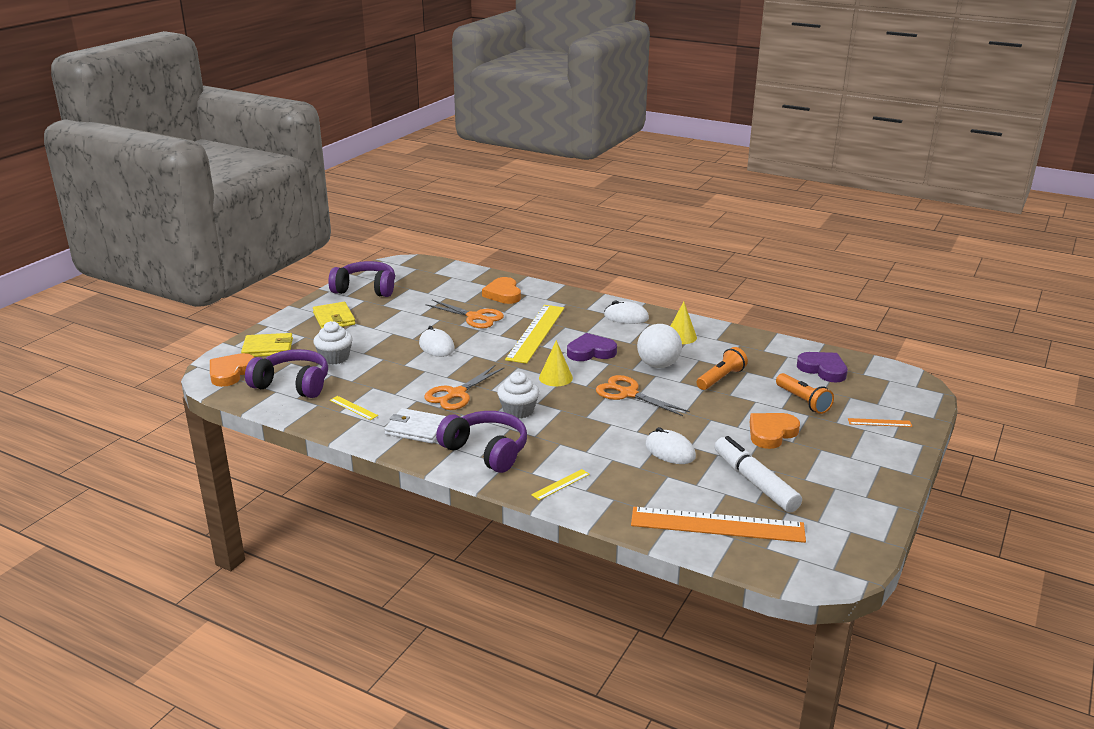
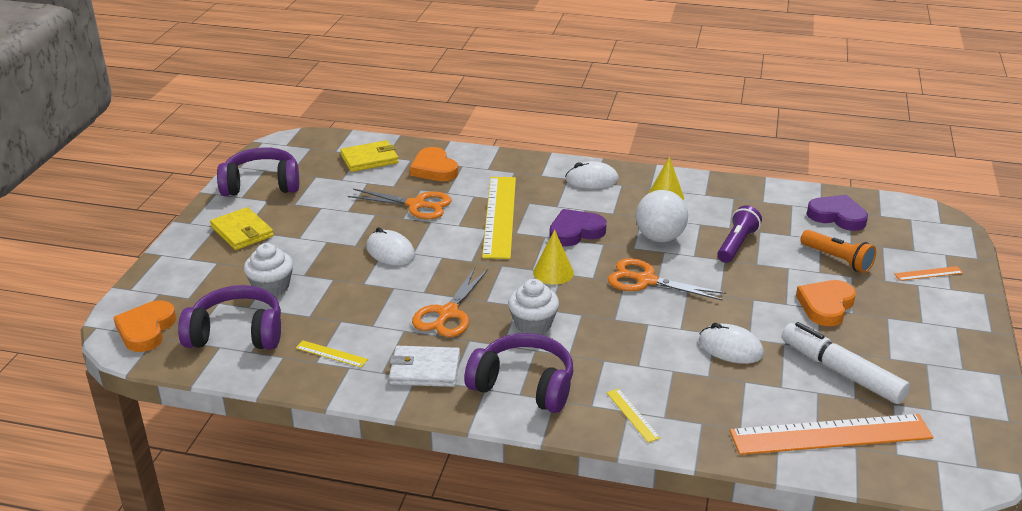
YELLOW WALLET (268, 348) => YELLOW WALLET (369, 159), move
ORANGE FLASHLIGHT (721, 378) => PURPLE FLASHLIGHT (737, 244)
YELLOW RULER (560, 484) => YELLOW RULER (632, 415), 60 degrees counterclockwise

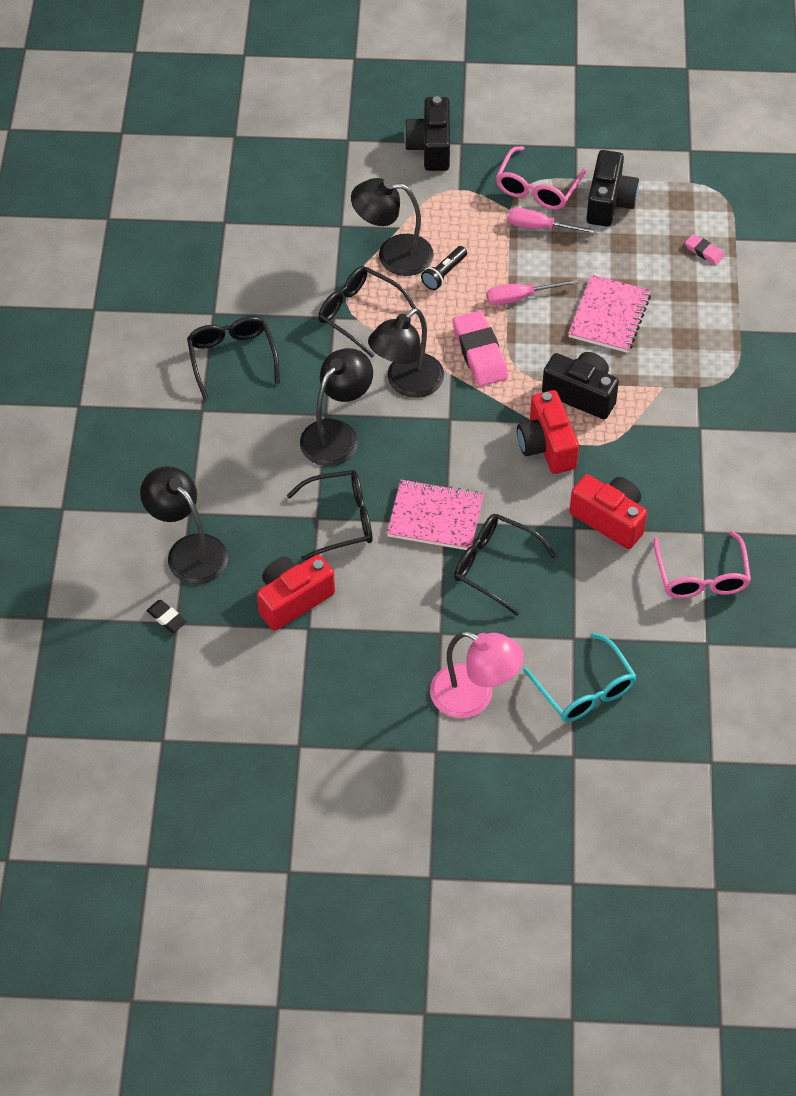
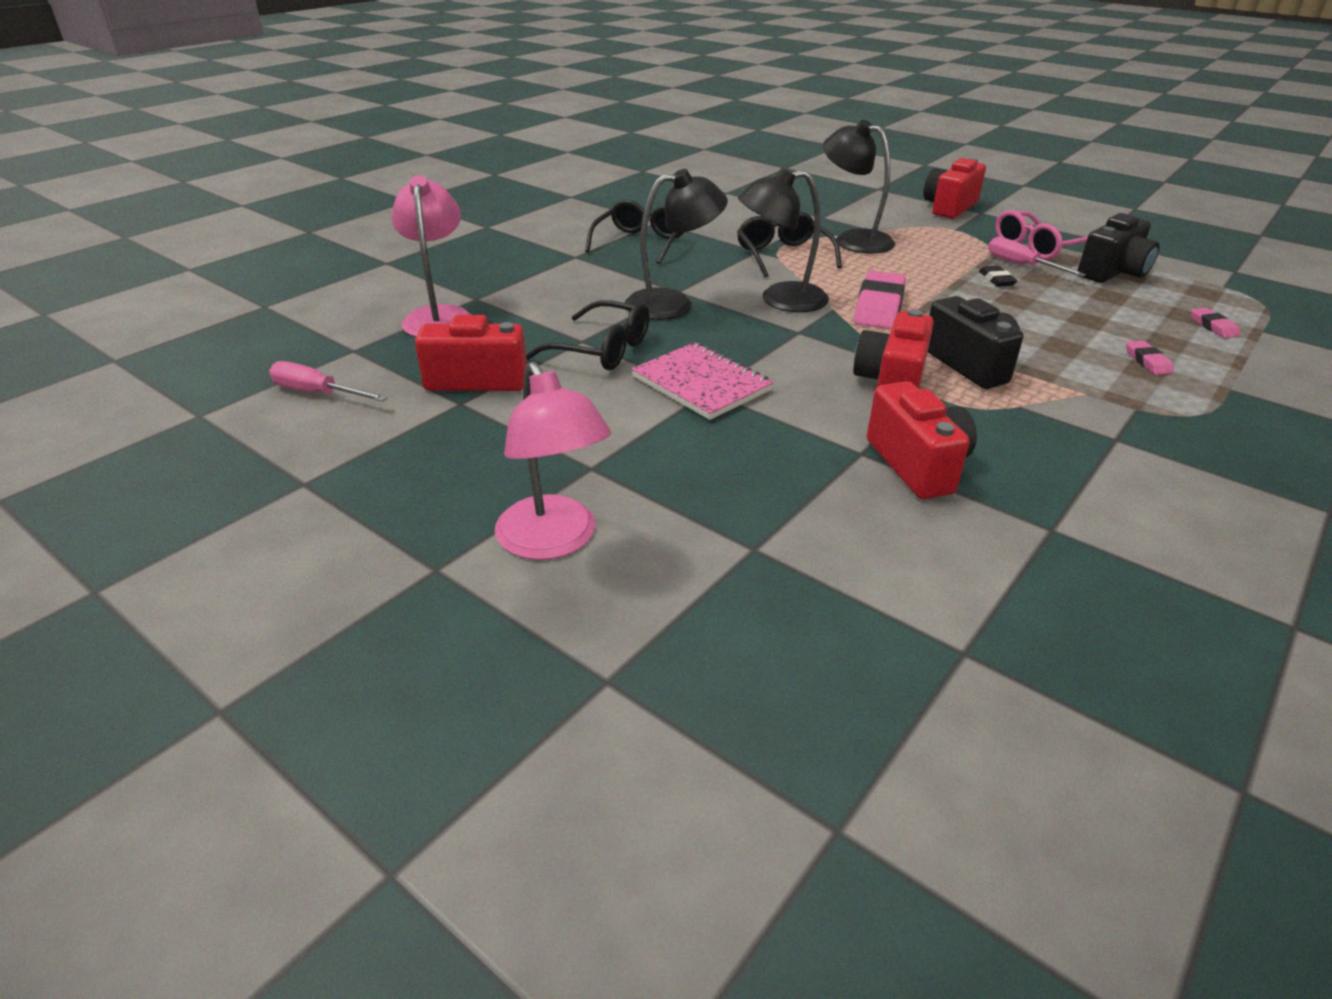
BLACK CAMERA (431, 147) => RED CAMERA (949, 207)
BLACK FLASHLIGHT (444, 274) => nothing
PINK NOTEBOOK (609, 316) => nothing
PINK SCREWDRIVER (520, 297) => PINK SCREWDRIVER (317, 393), move
BLACK LAMP (188, 551) => PINK LAMP (439, 316)
BLACK GLASSES (494, 565) => nothing
PINK GLASSES (701, 576) => nothing
BLACK ERASER (166, 618) => BLACK ERASER (996, 280), move
TURQUOISE GLASSES (585, 690) => nothing
nothing => PINK ERASER (1147, 361)

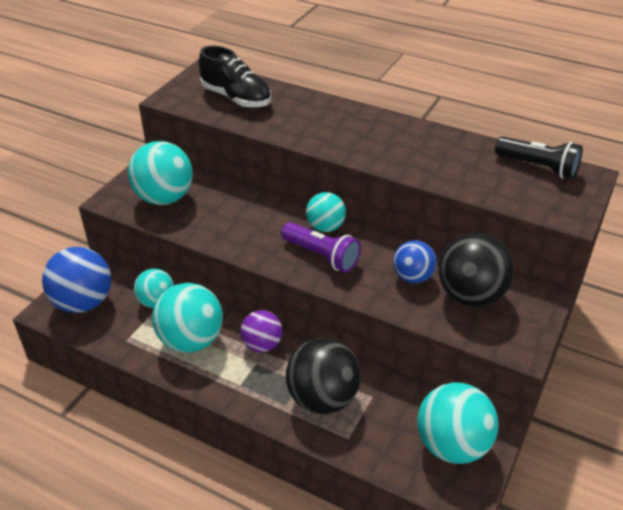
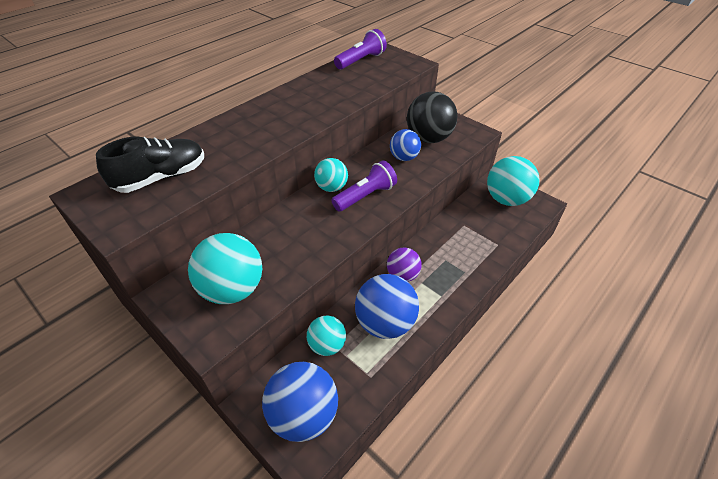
BLACK FLASHLIGHT (538, 167) => PURPLE FLASHLIGHT (361, 60)
TURQUOISE BALL (191, 340) => BLUE BALL (385, 323)
BLACK BALL (322, 399) => nothing

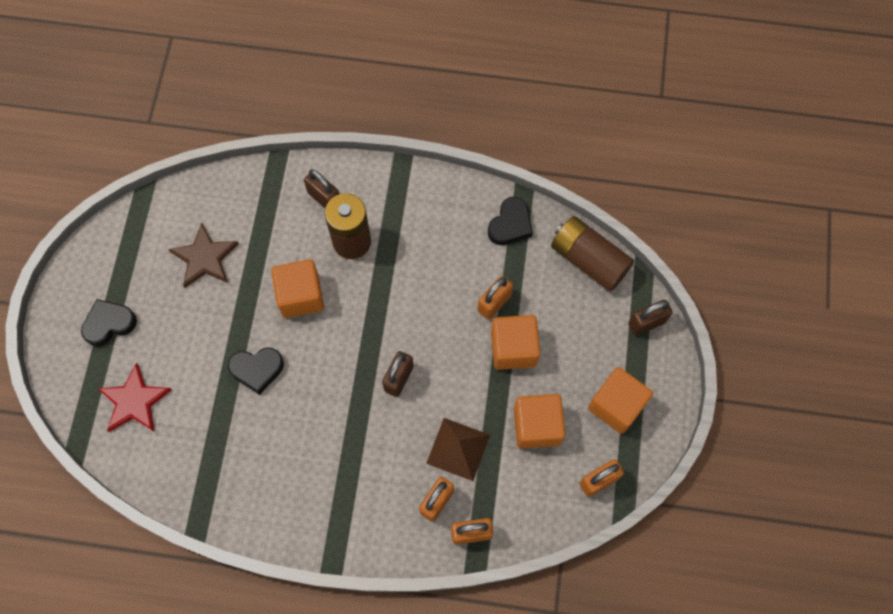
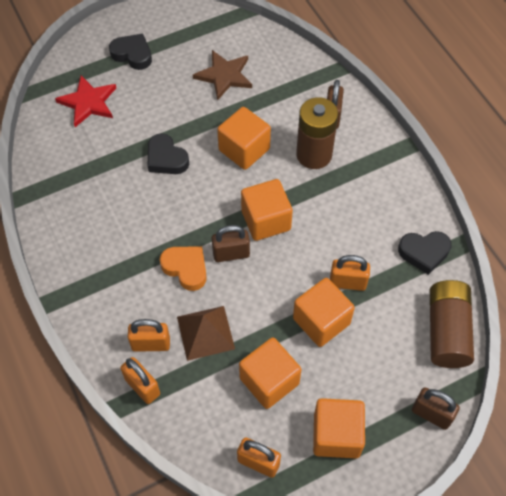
nothing => ORANGE CUBE (266, 220)
nothing => ORANGE HEART (186, 268)

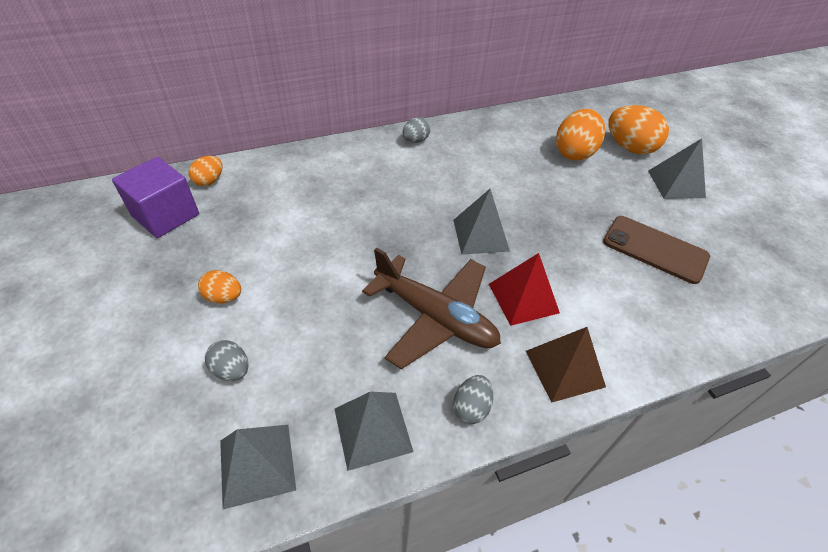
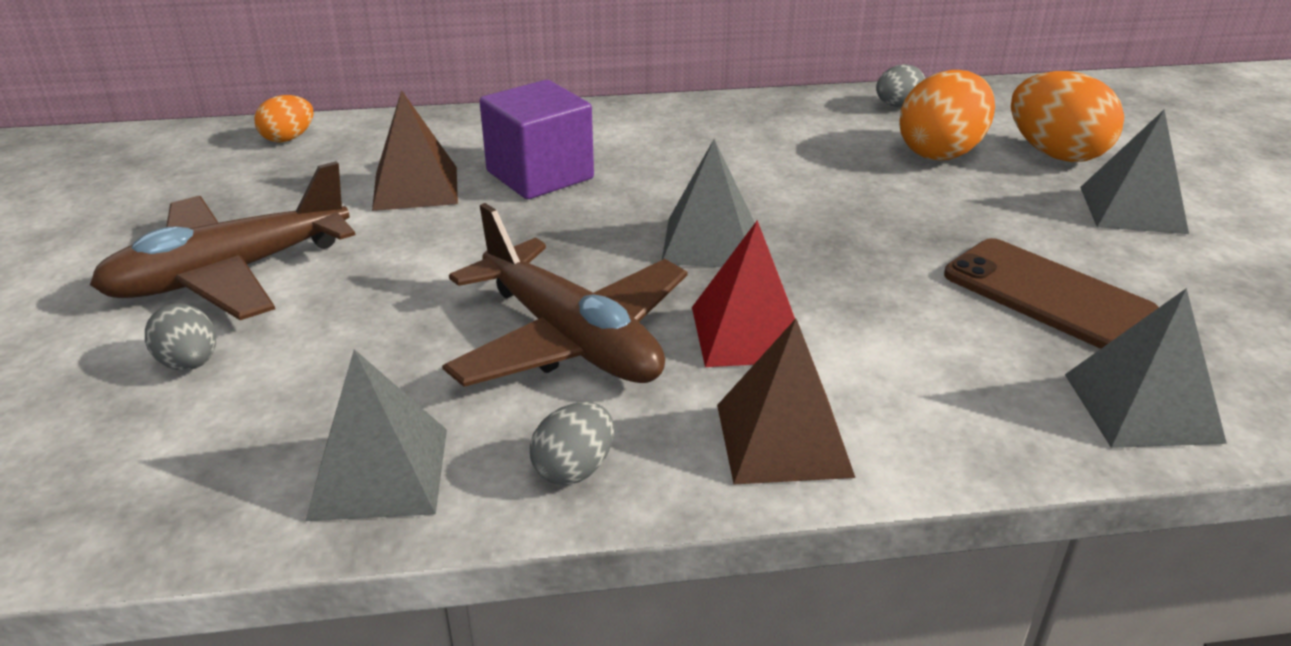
GREY EGG (415, 140) => GREY EGG (897, 106), move
PURPLE CUBE (165, 215) => PURPLE CUBE (540, 175), move
ORANGE EGG (224, 297) => BROWN PLANE (230, 274)
GREY PYRAMID (257, 464) => GREY PYRAMID (1142, 407), move
nothing => BROWN PYRAMID (416, 188)

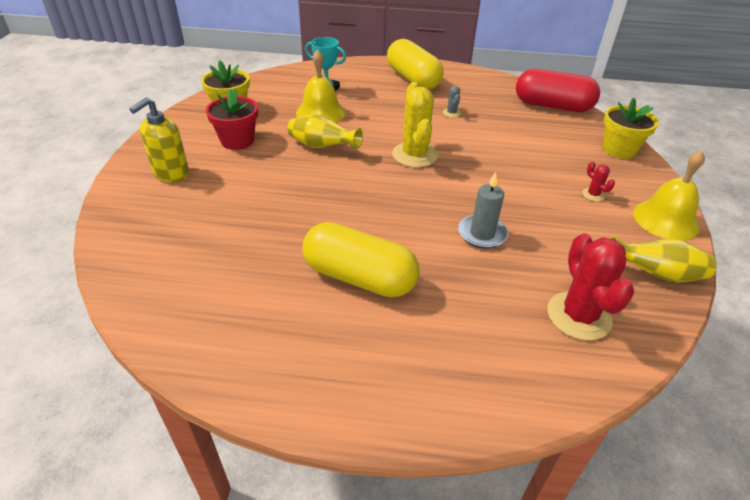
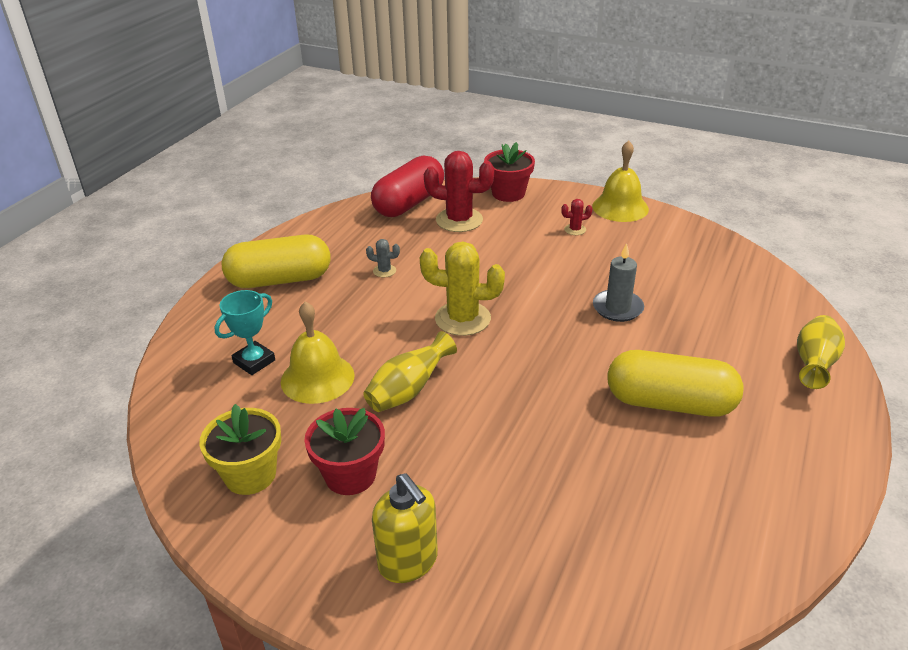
YELLOW FLOWER POT (619, 149) => RED FLOWER POT (508, 193)
YELLOW CAPSULE (359, 277) => YELLOW CAPSULE (670, 403), 60 degrees clockwise
RED CACTUS (578, 316) => RED CACTUS (459, 220), move
YELLOW VASE (655, 274) => YELLOW VASE (813, 365), move

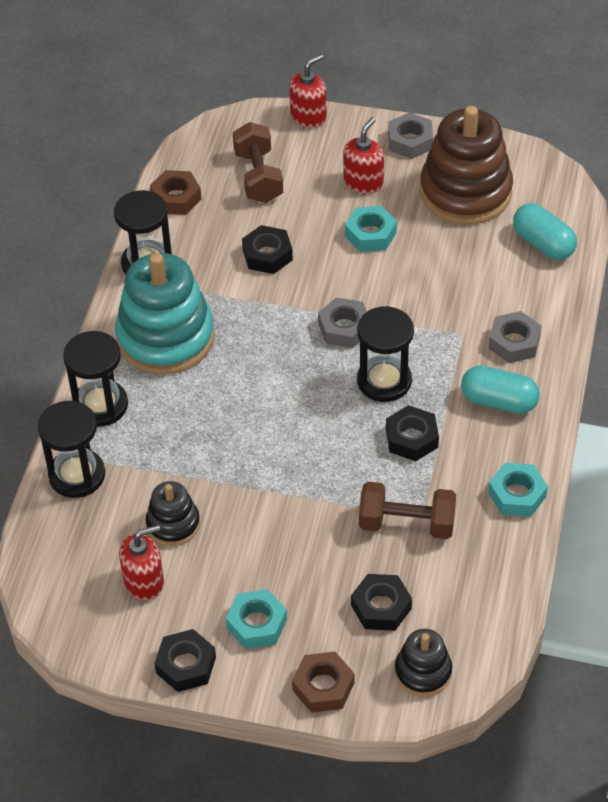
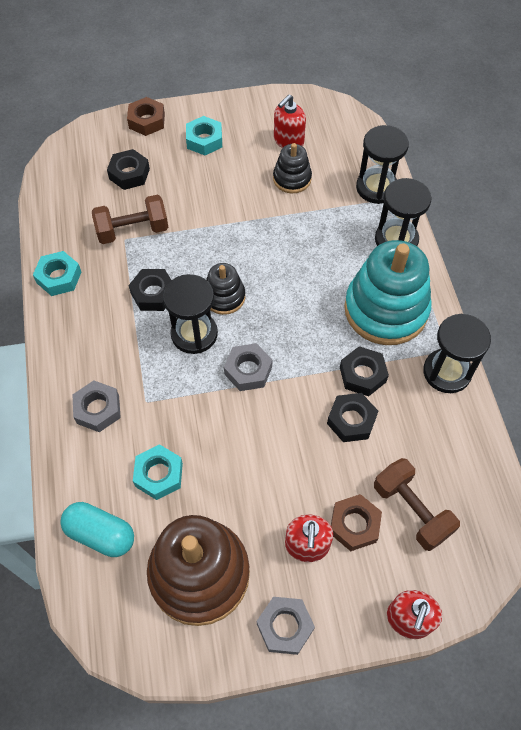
BROWN NUT (176, 198) => BROWN NUT (354, 525), move
TURQUOISE NUT (370, 234) => TURQUOISE NUT (159, 474), move
TURQUOISE CAPSULE (499, 401) => nothing
BLACK NUT (186, 665) => BLACK NUT (362, 374), move
BLACK STACKING TOY (423, 672) => BLACK STACKING TOY (224, 297), move

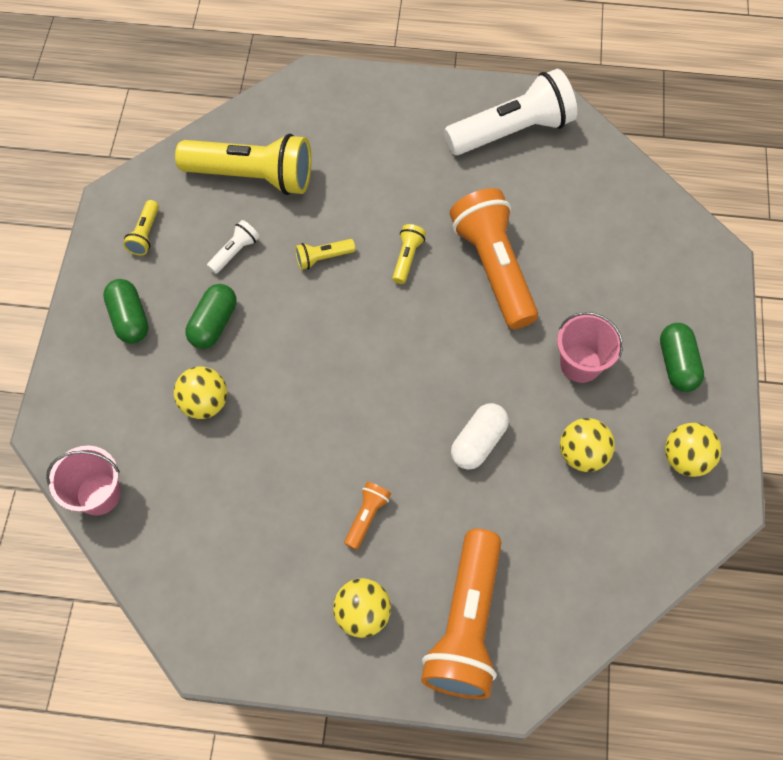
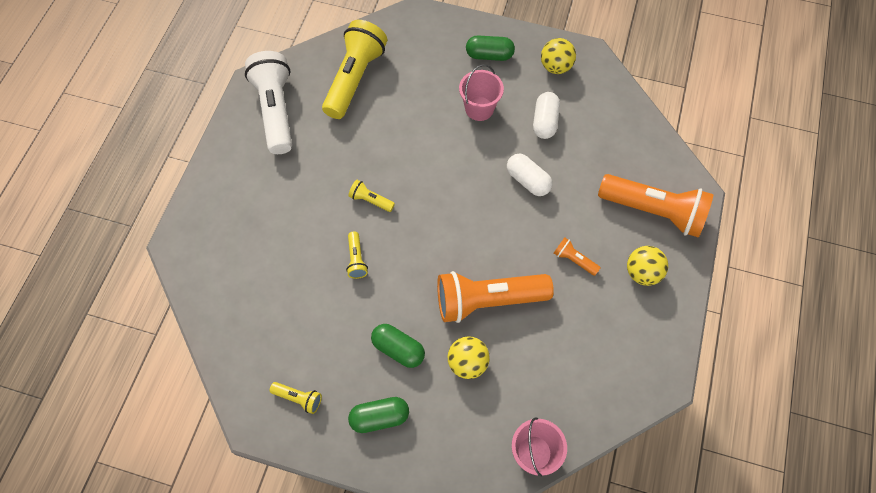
YELLOW FLASHLIGHT (252, 176) => YELLOW FLASHLIGHT (354, 79), move
ORANGE FLASHLIGHT (493, 268) => ORANGE FLASHLIGHT (488, 300), move
WHITE FLASHLIGHT (235, 252) => nothing
YELLOW BALL (582, 454) => WHITE CAPSULE (545, 122)

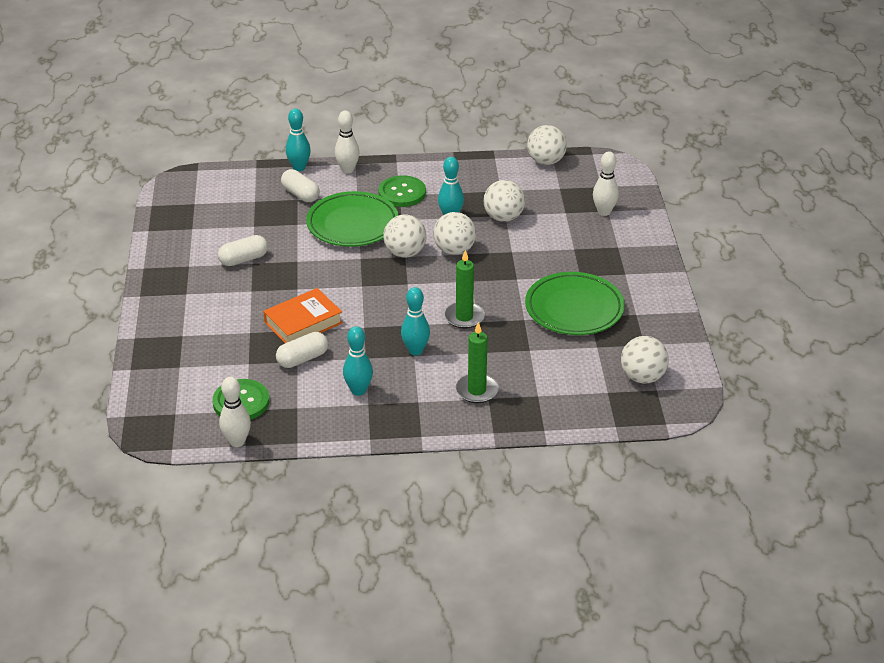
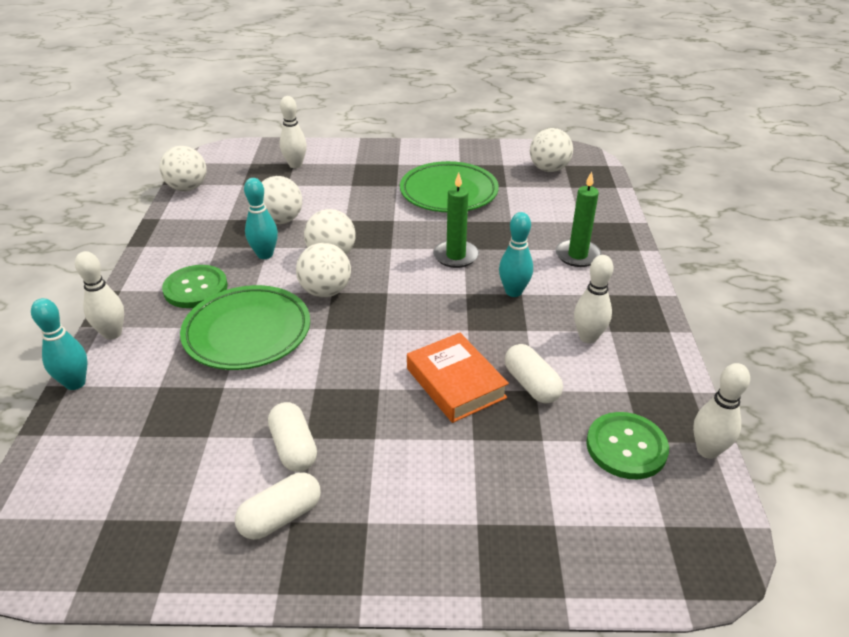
WHITE CAPSULE (300, 194) => WHITE CAPSULE (281, 517), move
TURQUOISE BOWLING PIN (358, 390) => WHITE BOWLING PIN (588, 337)

